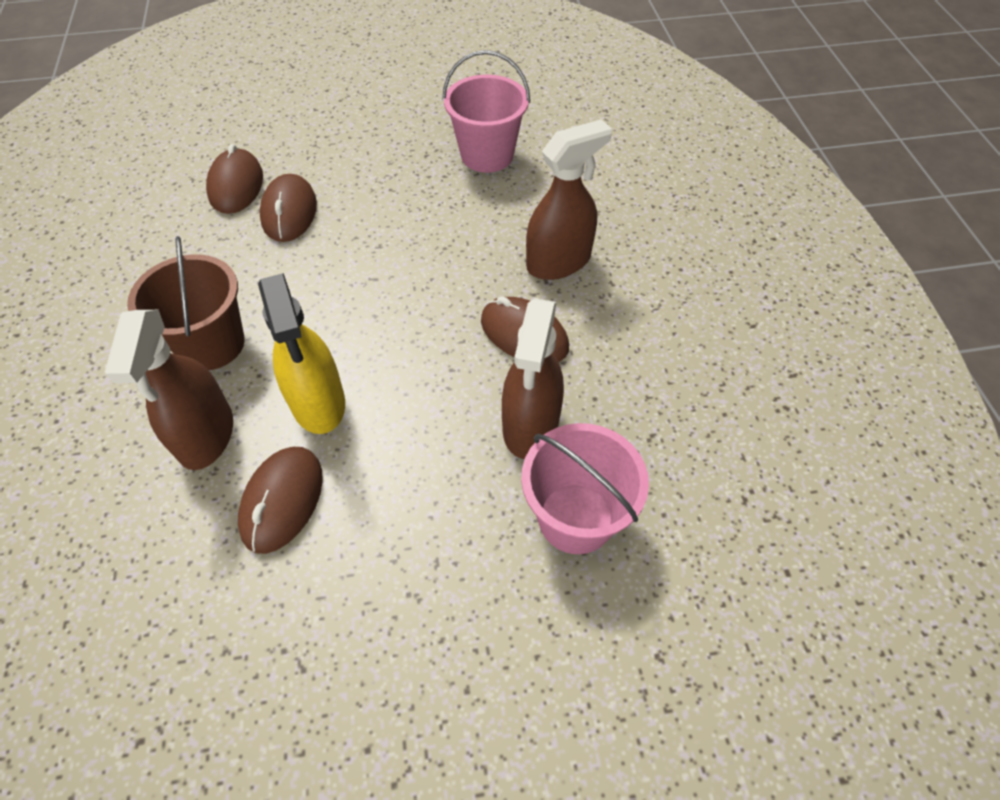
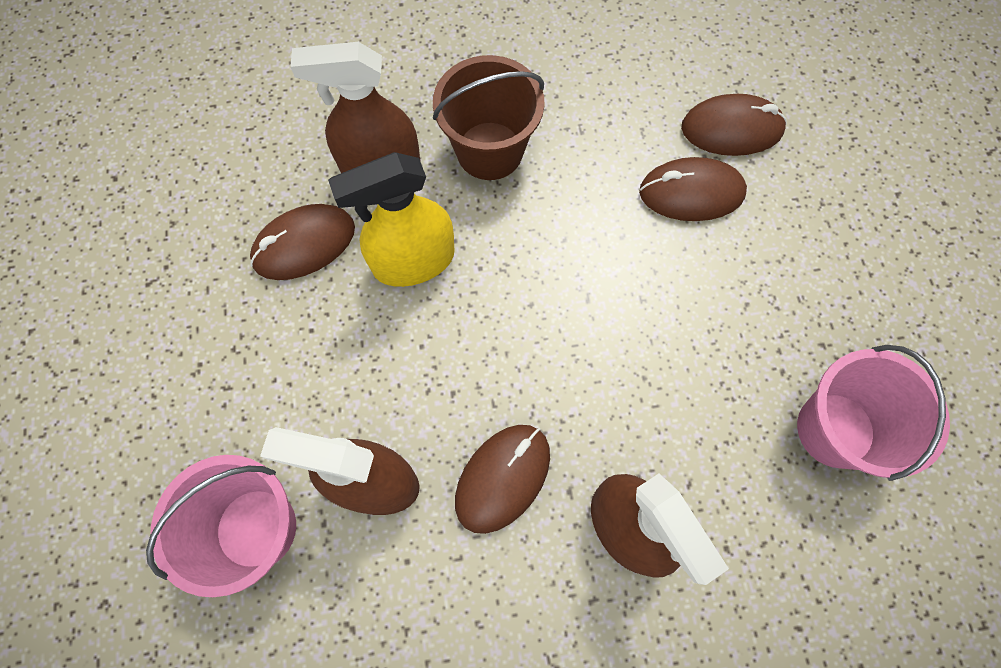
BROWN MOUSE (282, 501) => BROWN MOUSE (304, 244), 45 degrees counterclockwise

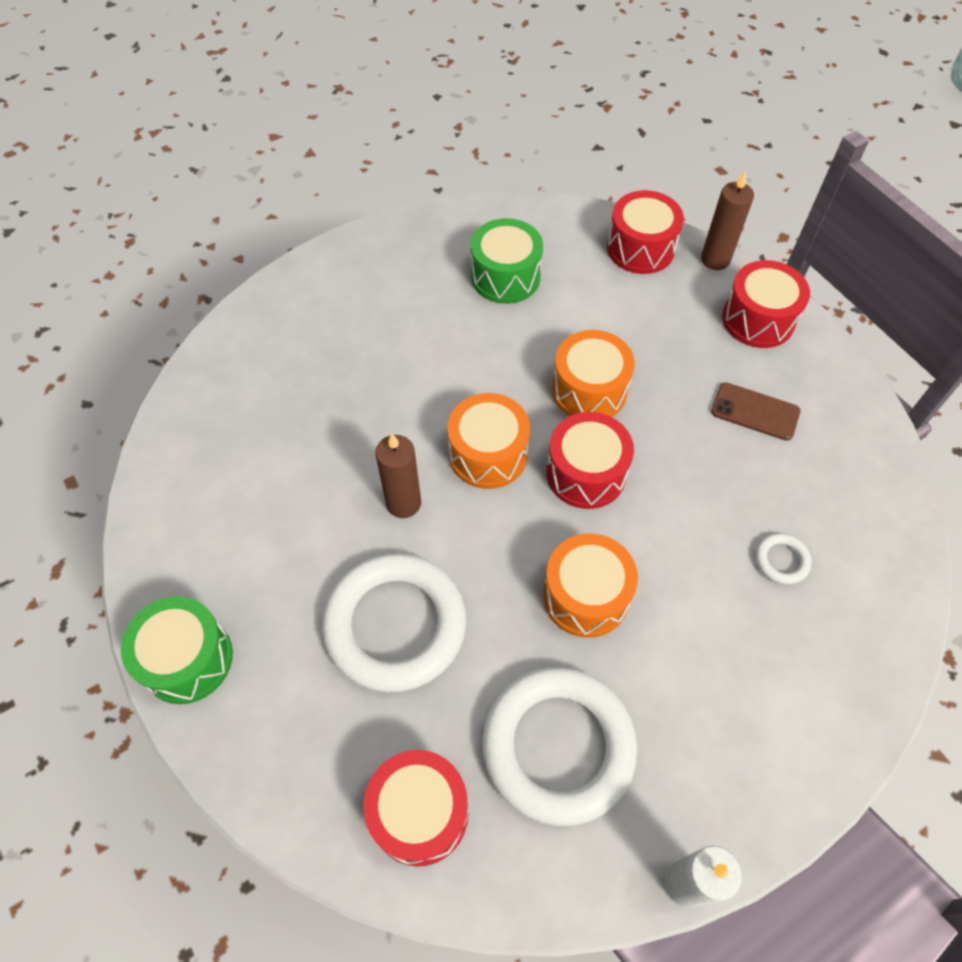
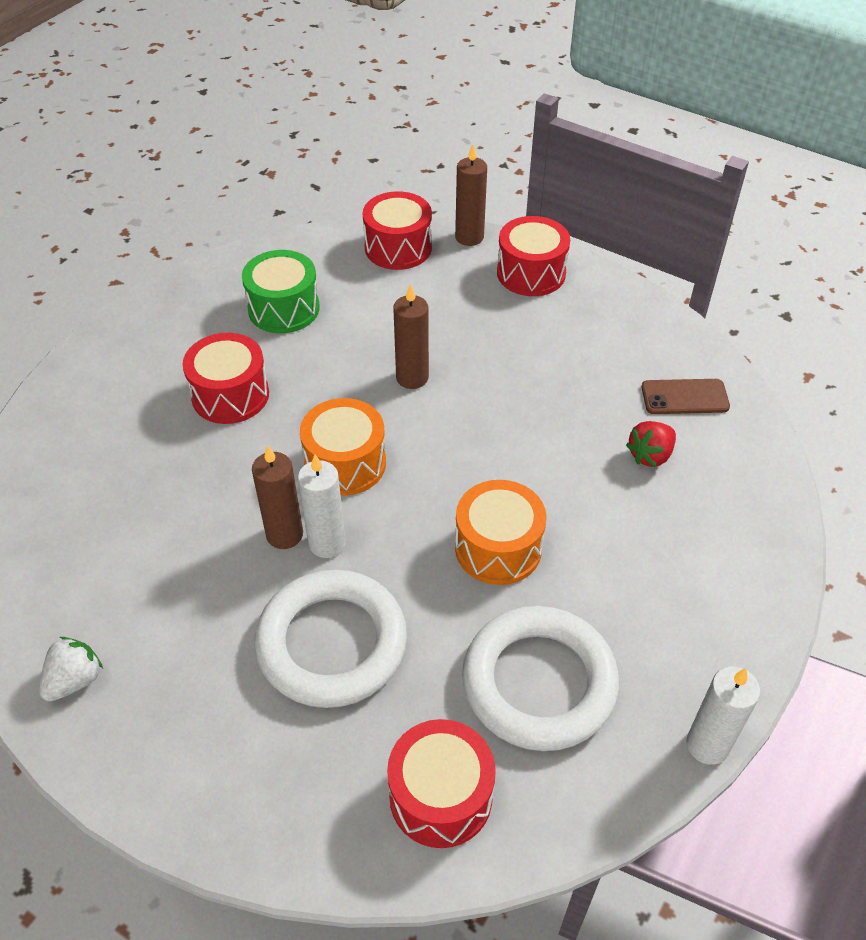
ORANGE DRUM (589, 390) => BROWN CANDLE (412, 378)
BROWN PHONE (755, 411) => BROWN PHONE (684, 397), move
RED DRUM (586, 473) => RED DRUM (230, 395), move
WHITE RING (781, 560) => RED STRAWBERRY (650, 455)
GREEN DRUM (187, 659) => nothing
nothing => WHITE CANDLE (327, 543)
nothing => WHITE STRAWBERRY (75, 680)

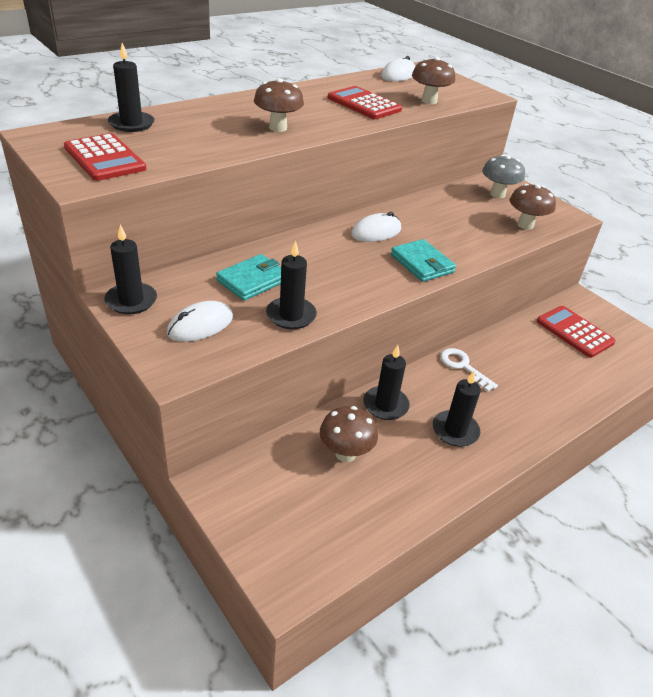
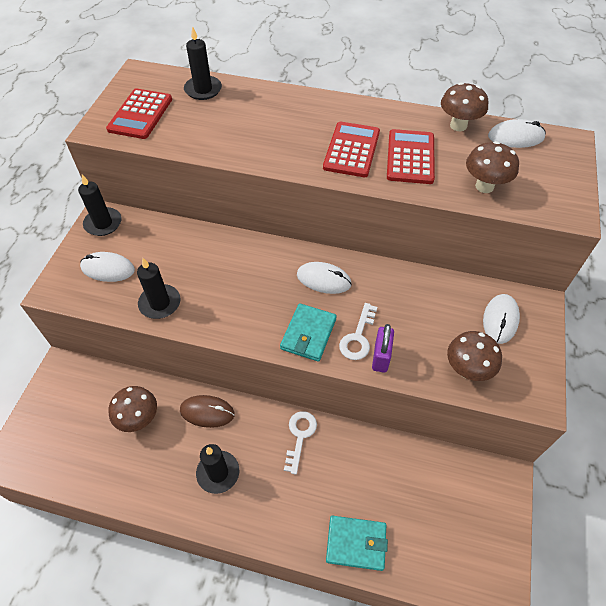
BROWN MUSHROOM (278, 128) => BROWN MUSHROOM (458, 126), move
GREY MUSHROOM (497, 194) => WHITE MOUSE (500, 320)
TURQUOISE WALLET (252, 280) => TURQUOISE WALLET (356, 543), move
RED CALCULATOR (574, 332) => RED CALCULATOR (351, 150), move
BLACK CANDLE (385, 405) => BROWN MOUSE (207, 412)
nothing => WHITE KEY (358, 337)
nothing => PURPLE PADLOCK (381, 357)

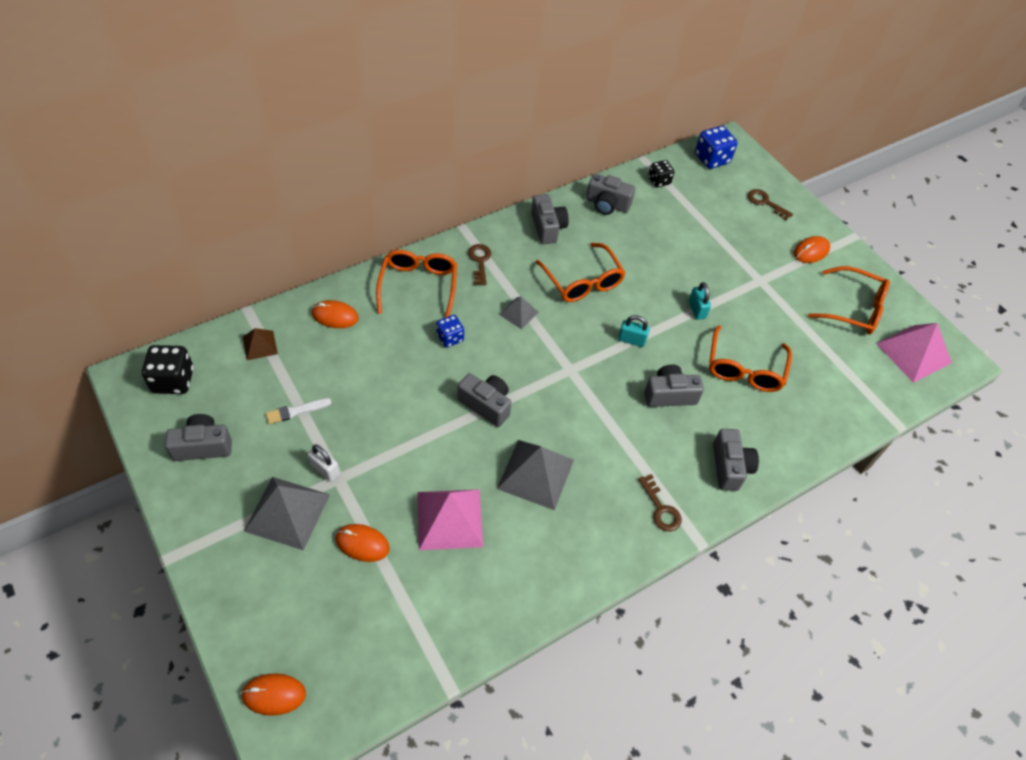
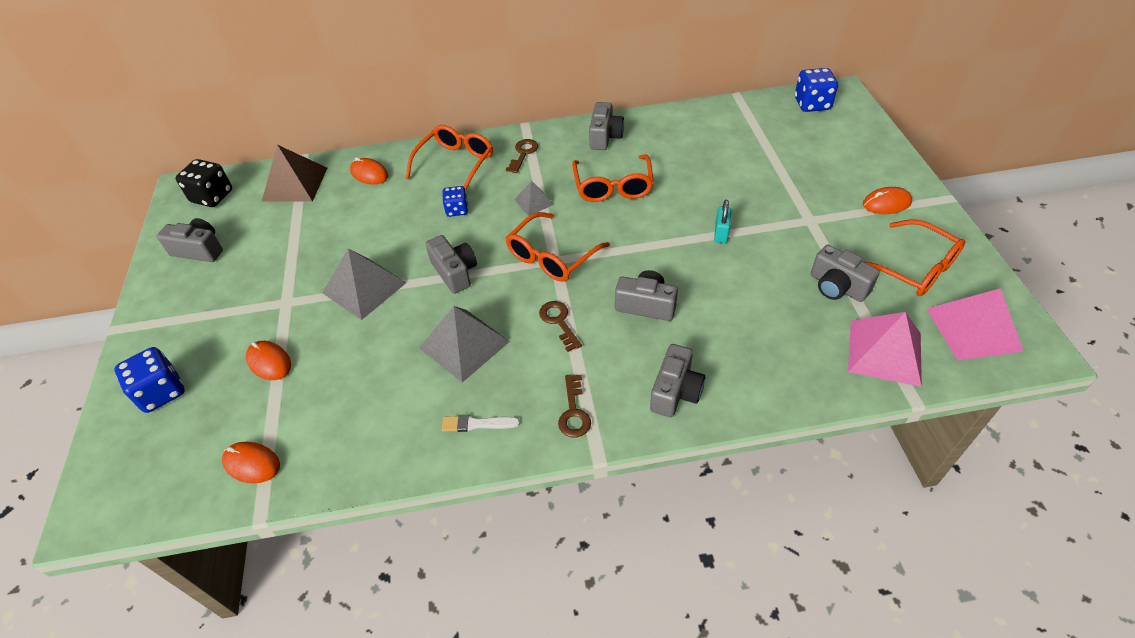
BLACK DICE (659, 181) => nothing
GREY CAMERA (607, 204) => GREY CAMERA (837, 286), move
BROWN KEY (765, 203) => BROWN KEY (559, 322), move
TURQUOISE PADLOCK (631, 340) => nothing
ORANGE GLASSES (744, 368) => ORANGE GLASSES (552, 256), move
BROWN PYRAMID (260, 345) => BROWN PYRAMID (295, 184), x1.85
WHITE BRUSH (296, 411) => WHITE BRUSH (477, 424), move
WHITE PADLOCK (325, 469) => nothing
GREY PYRAMID (287, 512) => GREY PYRAMID (364, 287), move
PINK PYRAMID (449, 519) => PINK PYRAMID (884, 352), move
ORANGE MOUSE (274, 695) => ORANGE MOUSE (252, 464), move
nothing => BLUE DICE (161, 392)

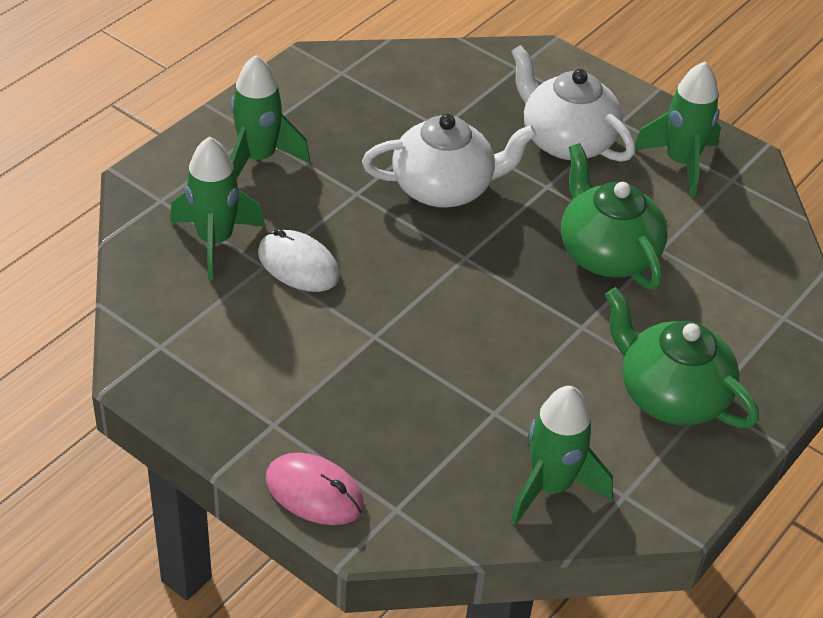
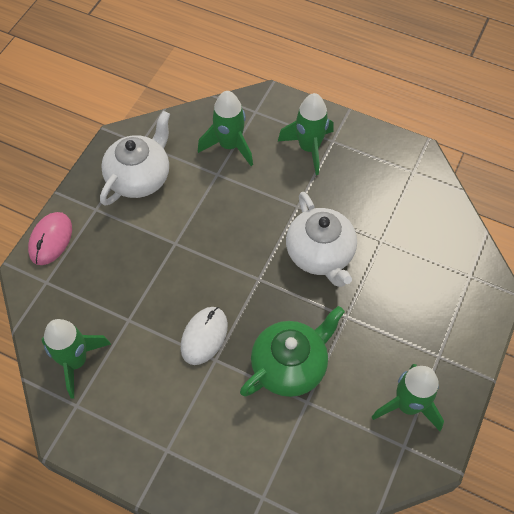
WHITE TEAPOT (566, 140) => WHITE TEAPOT (140, 177), move
WHITE MOUSE (298, 265) => WHITE MOUSE (204, 336), move
GREEN TEAPOT (670, 395) => nothing

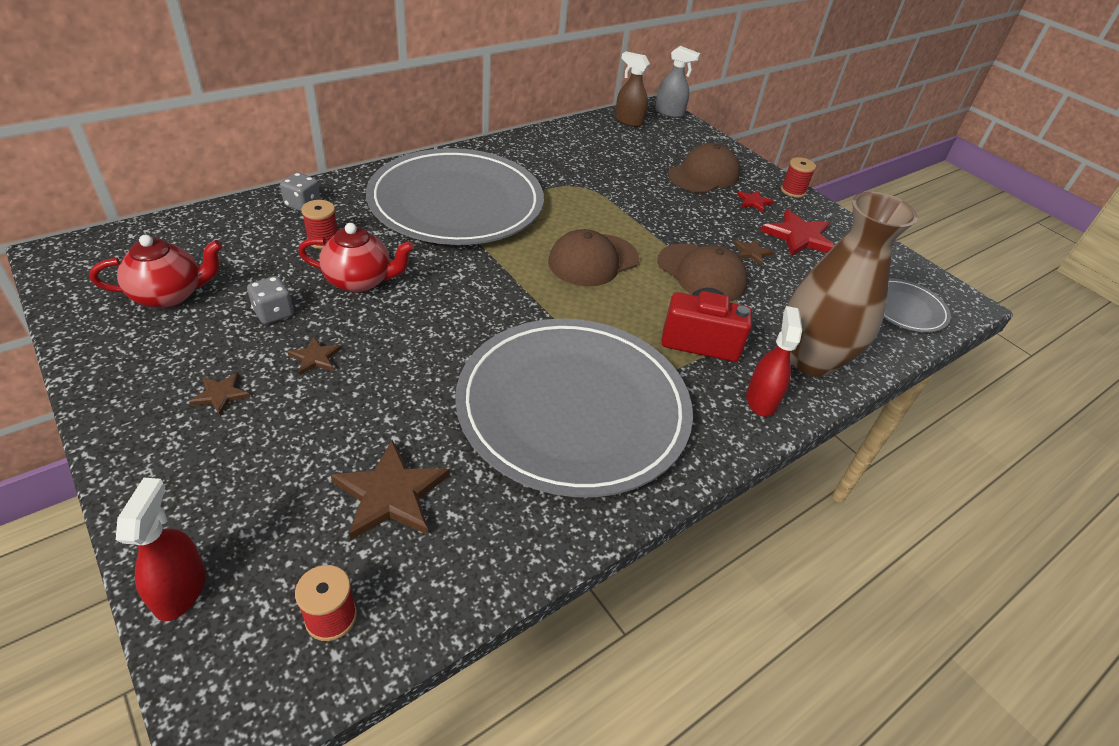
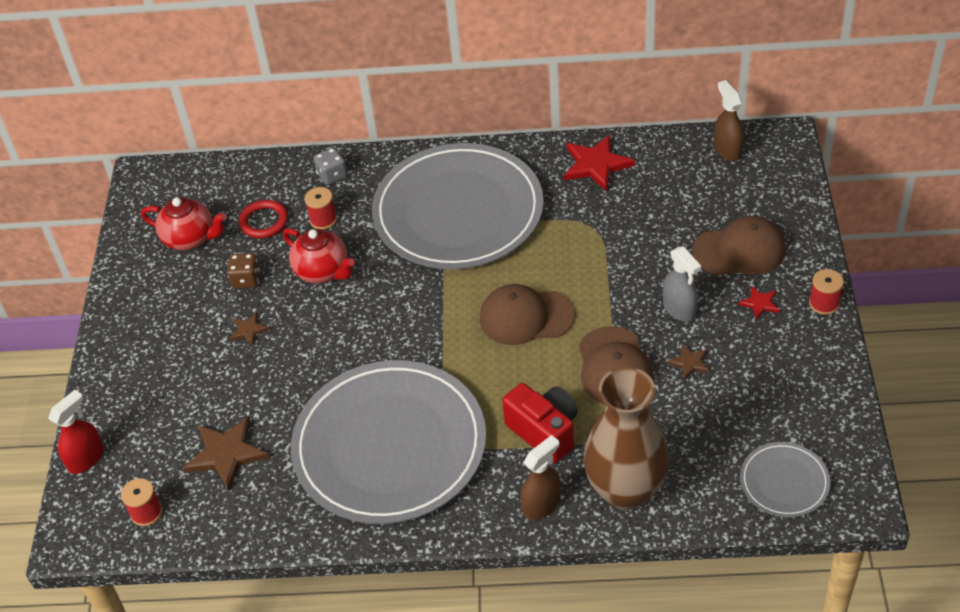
GREY SPRAY BOTTLE (669, 113) => GREY SPRAY BOTTLE (679, 309), move
RED STAR (799, 237) => RED STAR (596, 164), move
GREY DICE (274, 313) => BROWN DICE (246, 280)
RED SPRAY BOTTLE (761, 400) => BROWN SPRAY BOTTLE (541, 504)
BROWN STAR (220, 395) => nothing
nothing => RED RING (264, 221)

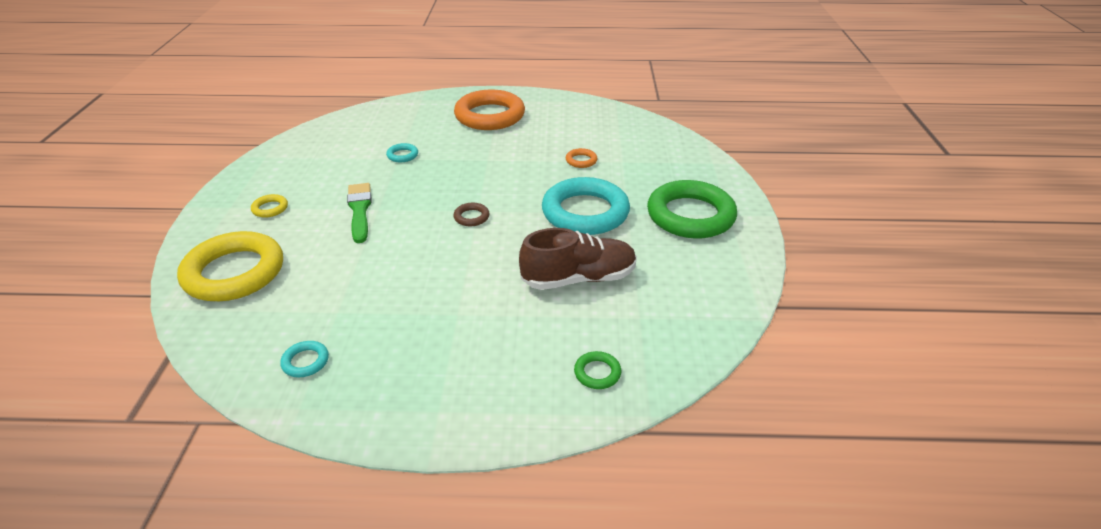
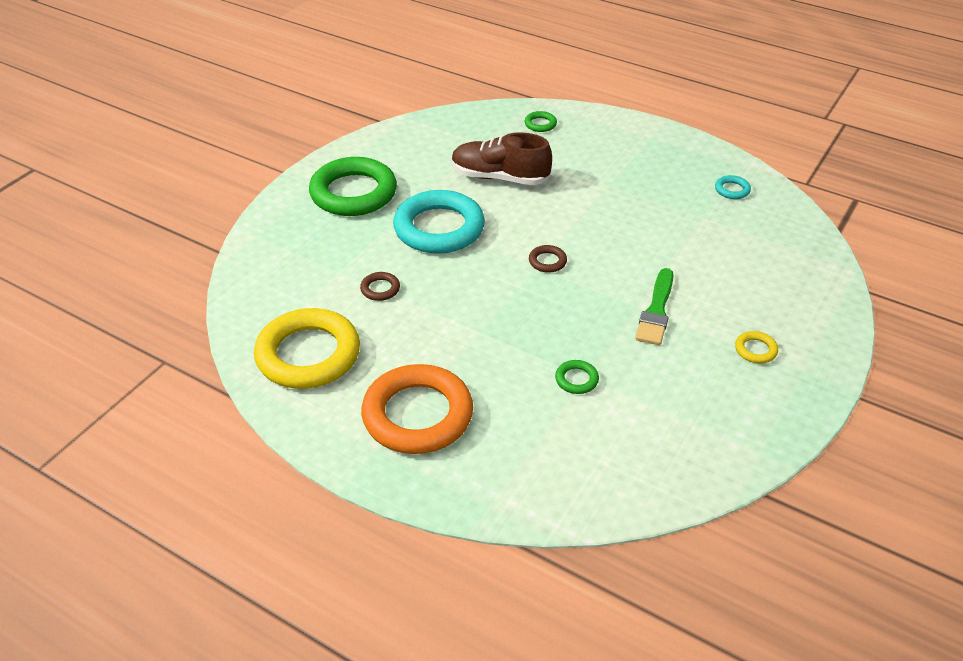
TURQUOISE RING (402, 155) => GREEN RING (576, 379)
ORANGE RING (581, 160) => BROWN RING (380, 289)
YELLOW RING (234, 272) => YELLOW RING (308, 354), move

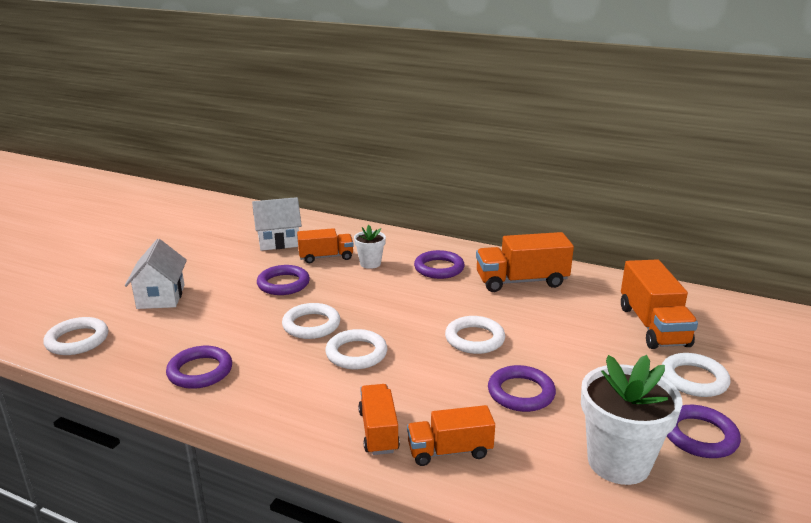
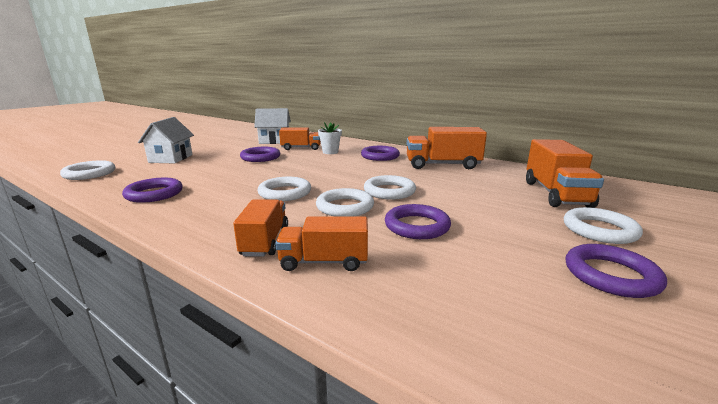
WHITE RING (311, 325) => WHITE RING (345, 207), move
WHITE FLOWER POT (618, 462) => nothing

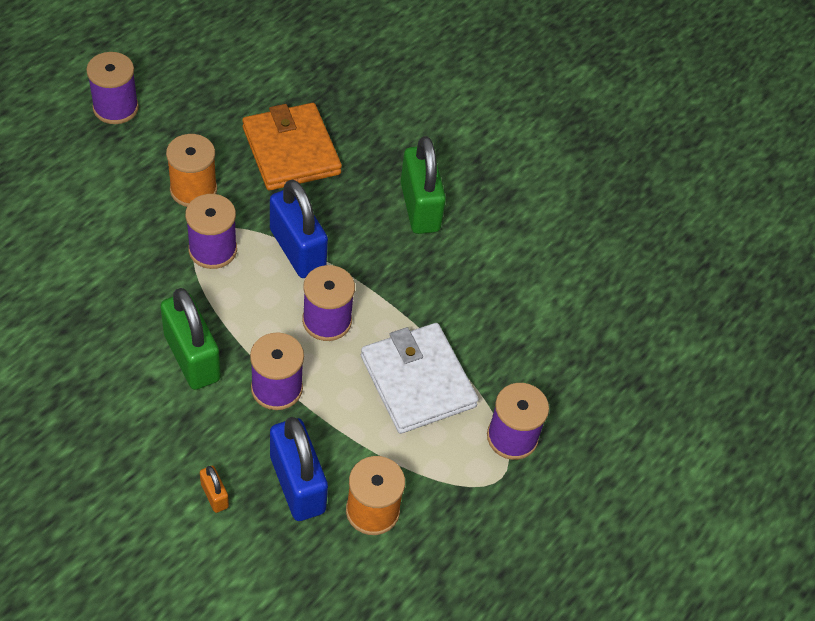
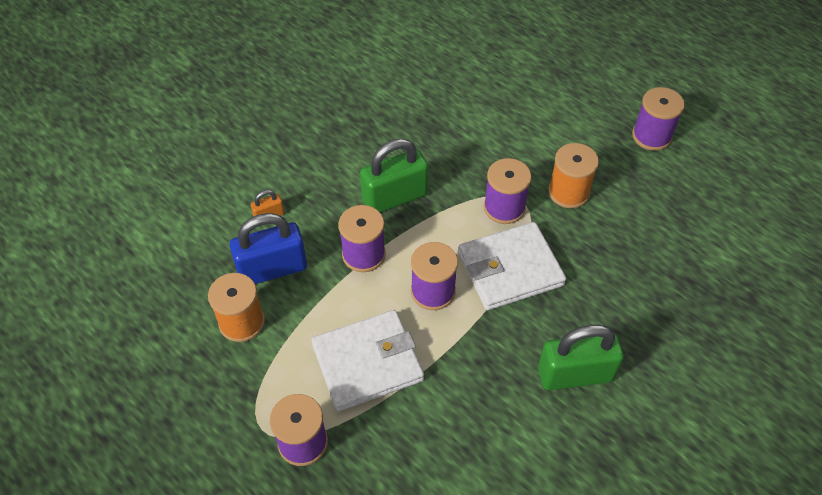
ORANGE WALLET (291, 151) => nothing
BLUE PADLOCK (297, 250) => WHITE WALLET (510, 269)

